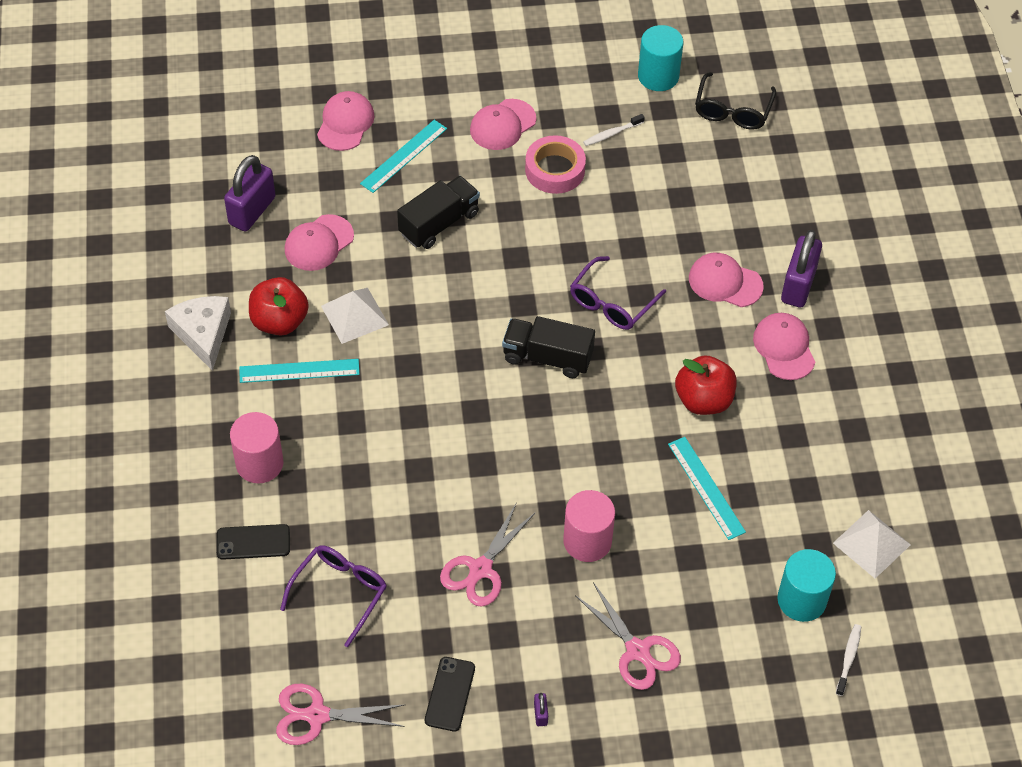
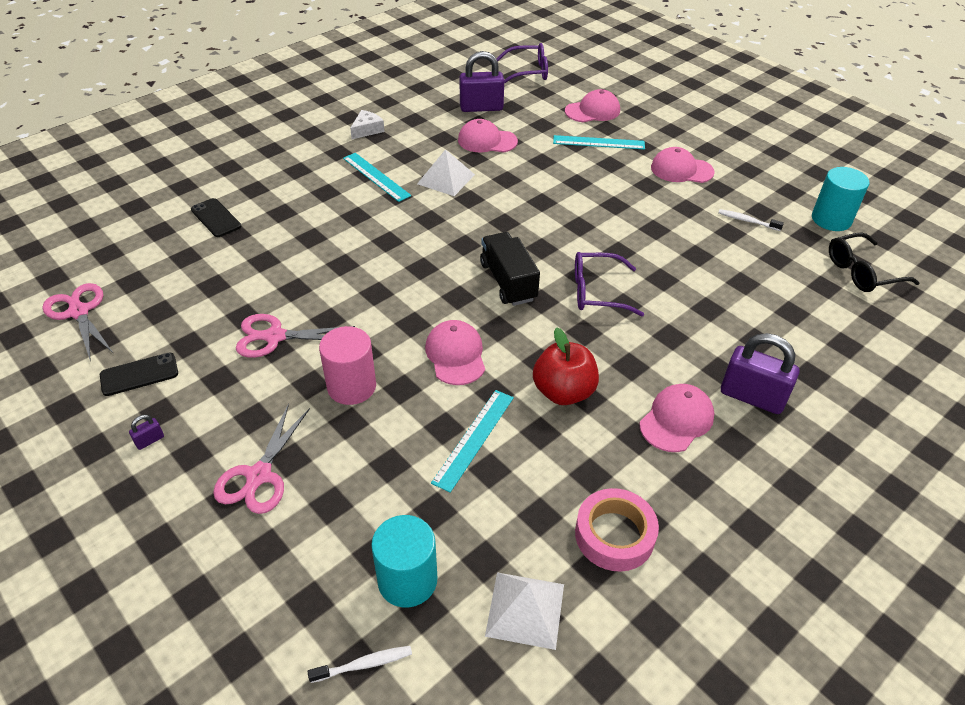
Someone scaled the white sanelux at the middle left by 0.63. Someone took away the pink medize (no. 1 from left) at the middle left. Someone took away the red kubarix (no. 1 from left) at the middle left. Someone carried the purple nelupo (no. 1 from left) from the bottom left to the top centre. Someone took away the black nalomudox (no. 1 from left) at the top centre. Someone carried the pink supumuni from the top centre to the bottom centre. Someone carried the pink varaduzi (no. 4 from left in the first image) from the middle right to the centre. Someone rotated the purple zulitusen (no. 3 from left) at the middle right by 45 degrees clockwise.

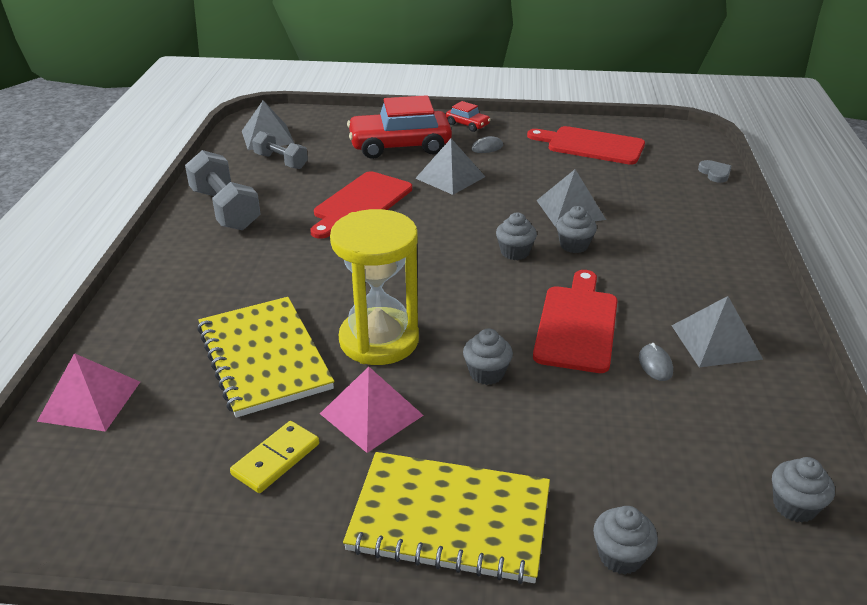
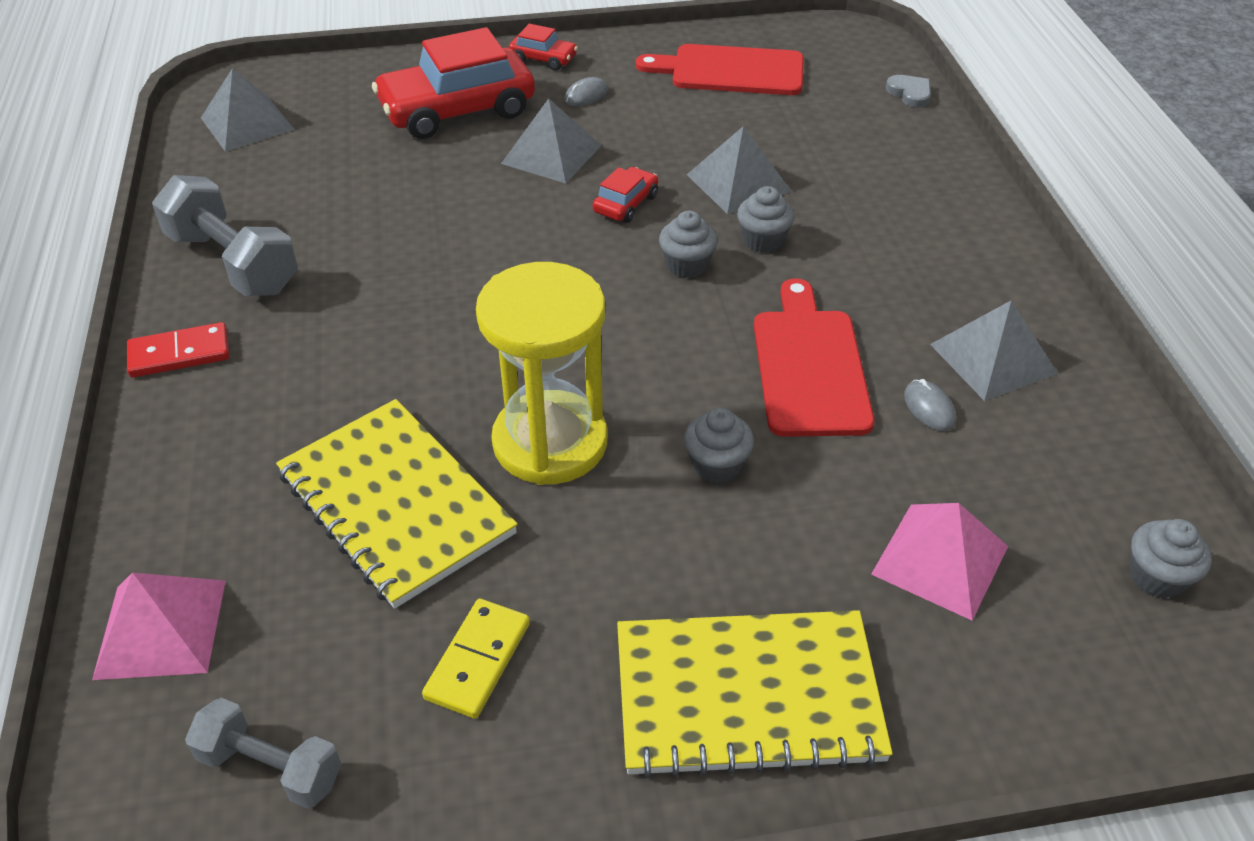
Someone carried the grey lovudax (no. 2 from left) from the top left to the bottom left. Someone took away the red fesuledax (no. 1 from left) at the centre. Someone carried the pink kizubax (no. 2 from left) from the bottom centre to the bottom right. Someone took away the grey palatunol (no. 4 from left) at the bottom right. Someone put down the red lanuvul at the middle left. Someone put down the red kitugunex (no. 3 from left) at the top centre.

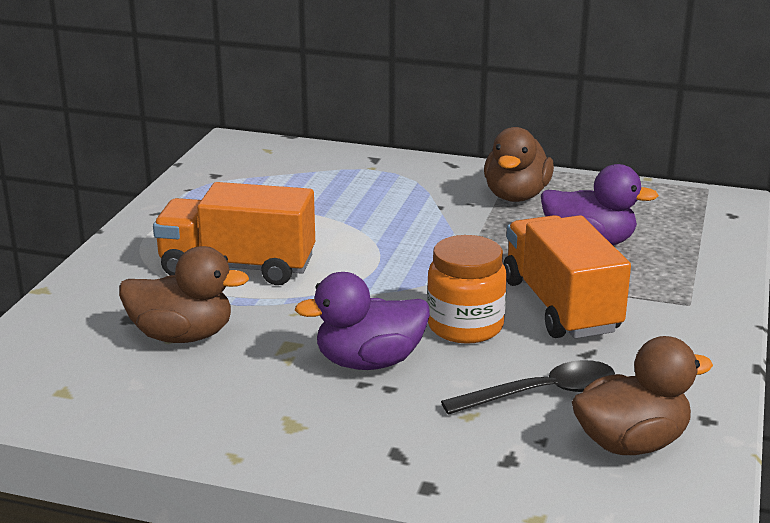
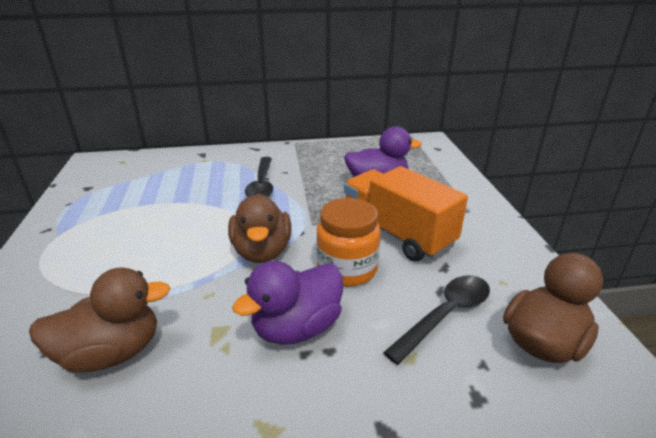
Someone took away the orange nalomudox (no. 1 from left) at the middle left. Someone carried the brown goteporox (no. 2 from left) from the top right to the centre. Someone put down the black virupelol (no. 1 from left) at the centre.

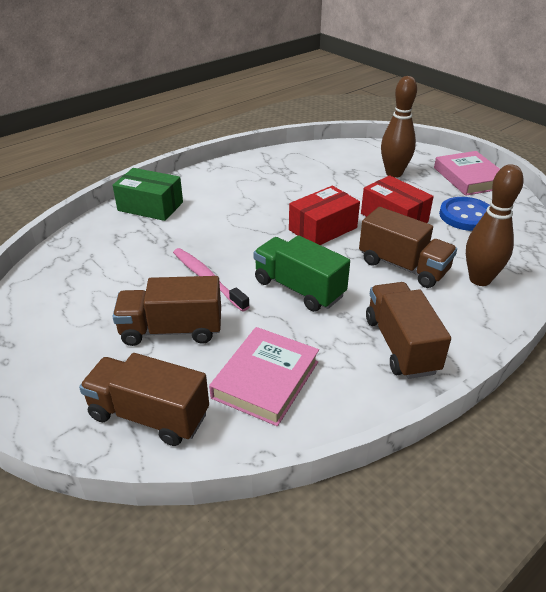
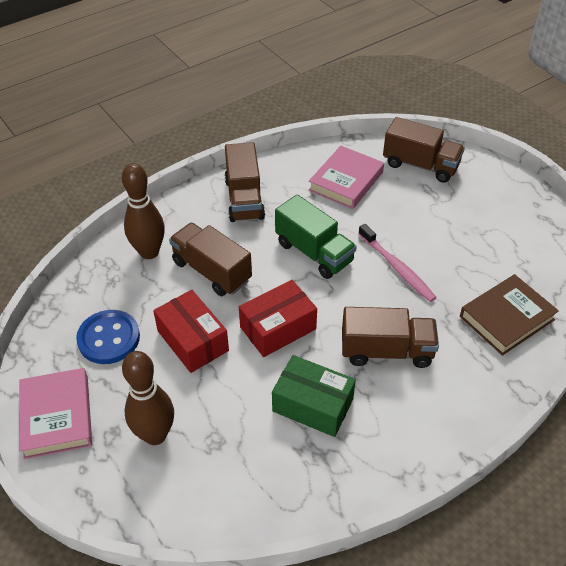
Someone carried the brown nalomudox (no. 2 from left in the first image) from the middle left to the middle right. Someone carried the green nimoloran from the top left to the bottom centre. Someone put down the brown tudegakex at the middle right.

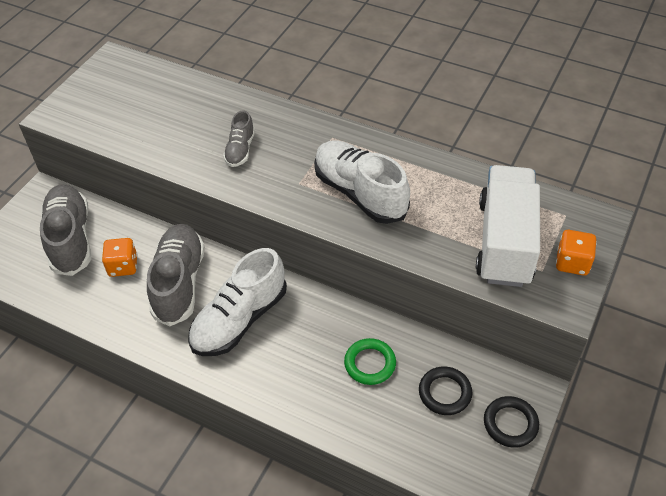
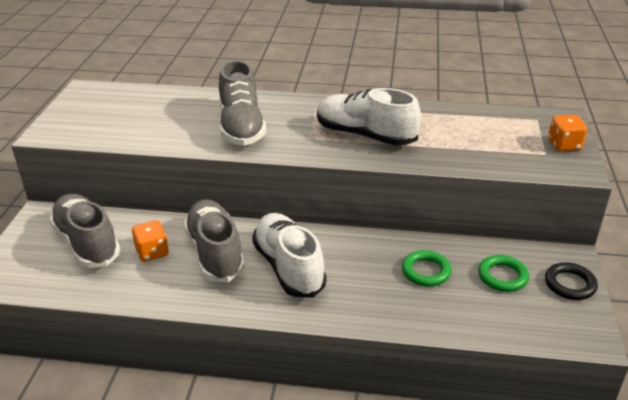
Someone rotated the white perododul (no. 1 from left) at the centre by 135 degrees clockwise. Someone scaled the grey perododul (no. 3 from left) at the top centre by 1.92. Someone repainted the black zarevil (no. 1 from left) at the bottom right, which became the green zarevil (no. 2 from left) at the bottom right. Someone took away the white nalomudox at the middle right.

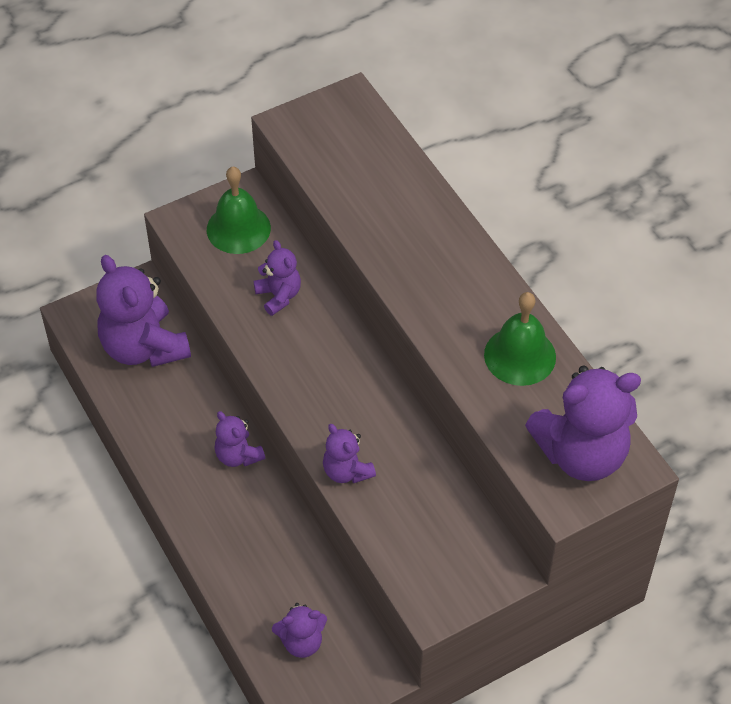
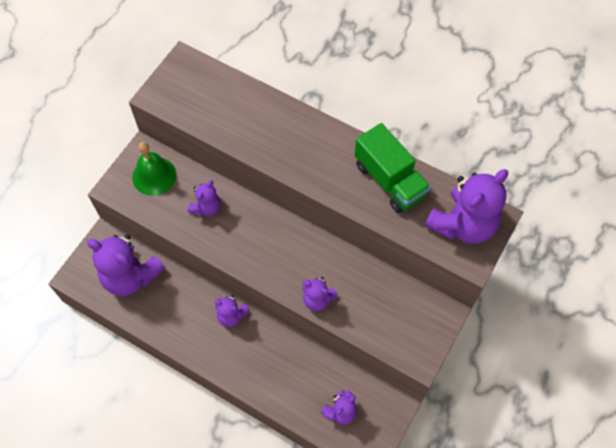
Someone rotated the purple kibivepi (no. 3 from left in the first image) at the centre by 90 degrees clockwise. Someone swapped the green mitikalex (no. 2 from left) at the middle right for the green nalomudox at the centre.

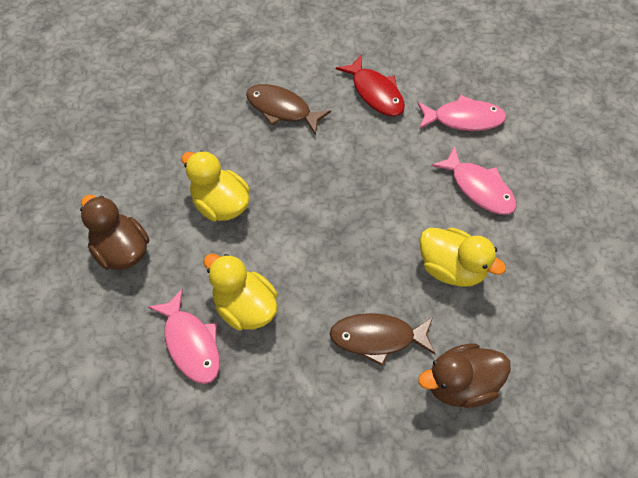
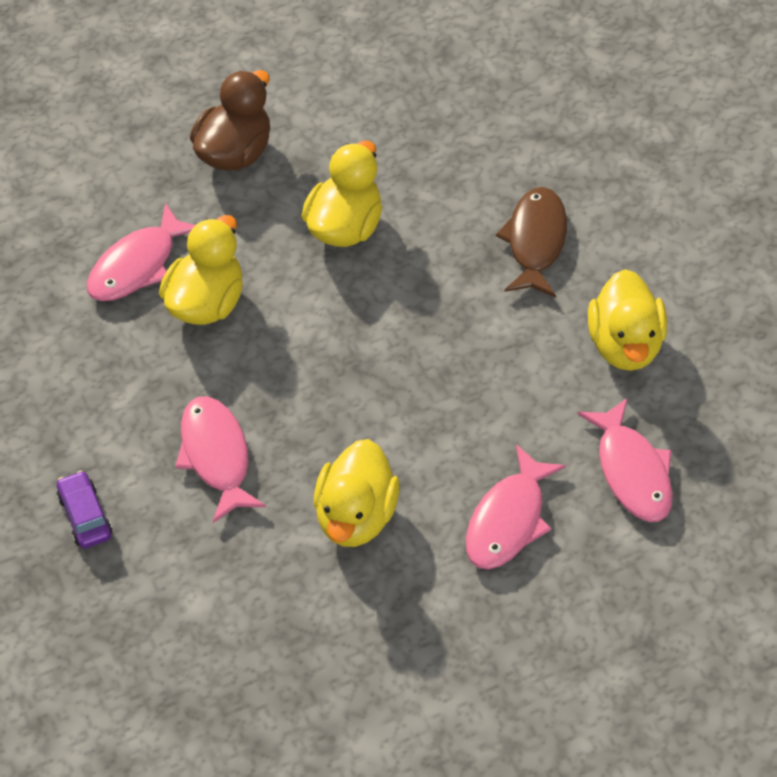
Someone repainted the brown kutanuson (no. 2 from left) at the bottom centre, which became the pink kutanuson (no. 2 from left) at the middle left. Someone swapped the red kutanuson at the top centre for the yellow goteporox (no. 4 from left) at the middle right. Someone took away the brown goteporox (no. 2 from left) at the bottom right. Someone put down the purple kitugunex at the middle left.

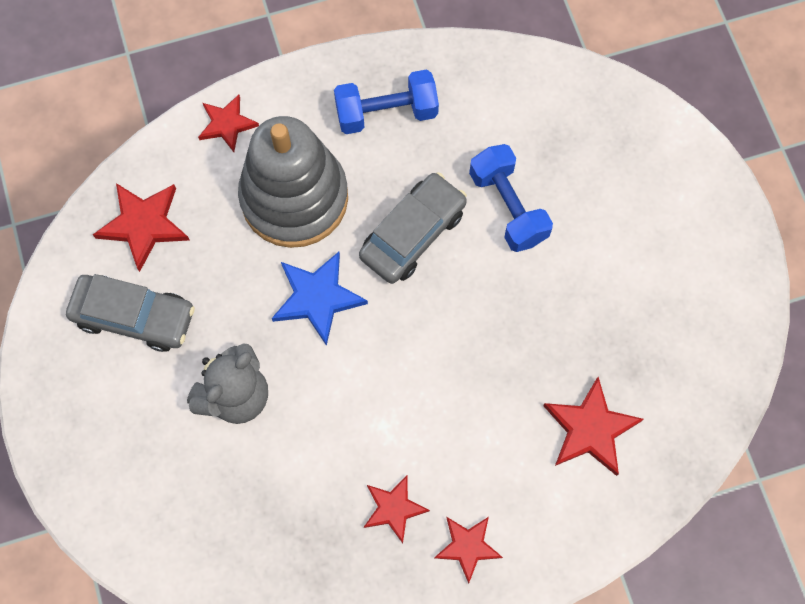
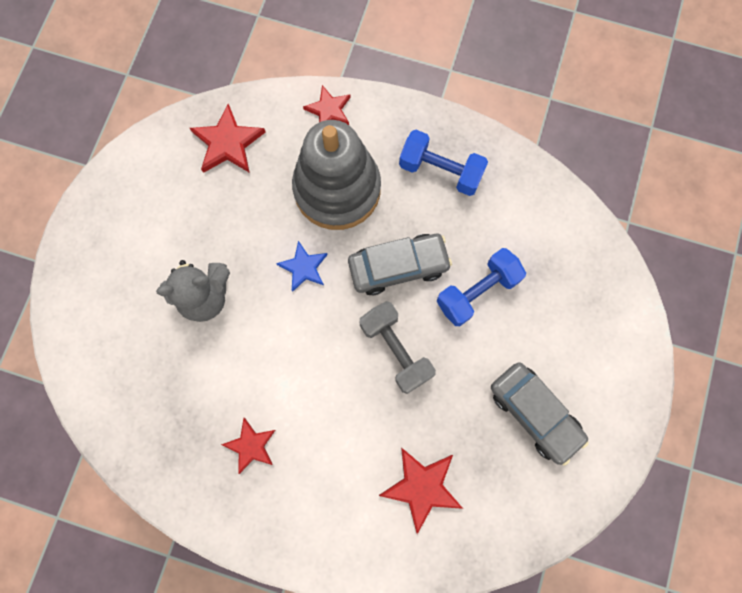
Someone carried the grey kitugunex (no. 1 from left in the first image) from the middle left to the bottom right. Someone scaled the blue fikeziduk at the centre by 0.67. Someone took away the red fikeziduk (no. 4 from left) at the bottom centre. Someone rotated the blue lovudax (no. 2 from left) at the top centre by 45 degrees clockwise. Someone put down the grey lovudax at the centre.

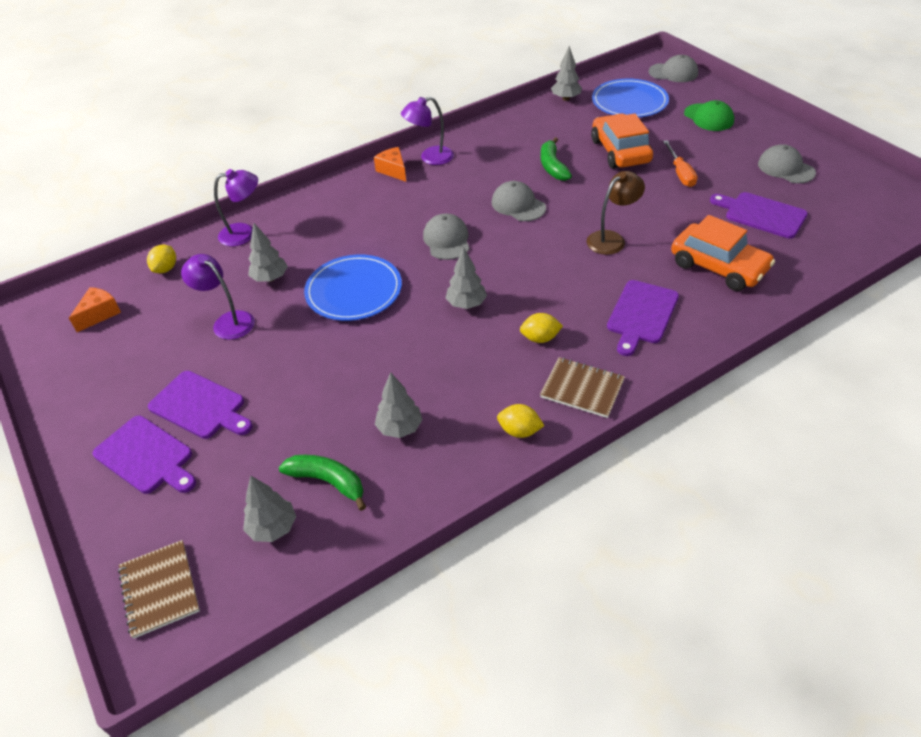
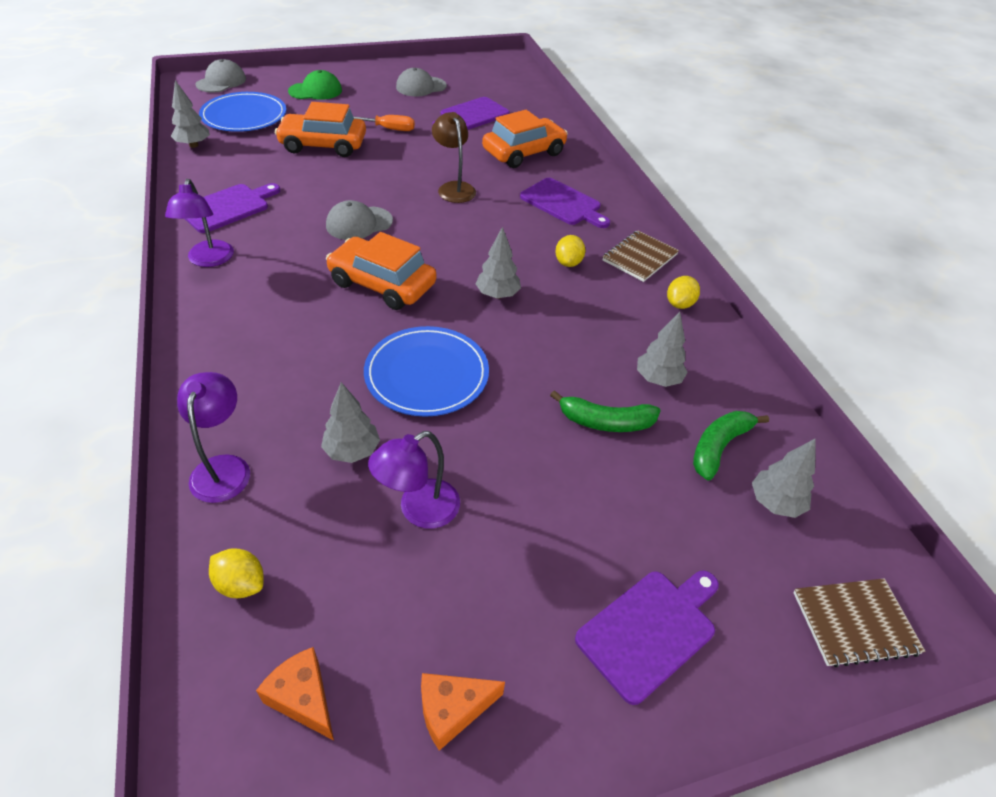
Someone carried the purple fesuledax (no. 2 from left in the first image) from the middle left to the top left. Someone carried the orange sanelux (no. 2 from left) from the top centre to the bottom centre. Someone swapped the grey varaduzi (no. 1 from left) at the top centre for the orange kitugunex (no. 2 from left) at the centre. Someone carried the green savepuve (no. 2 from left in the first image) from the top centre to the centre.

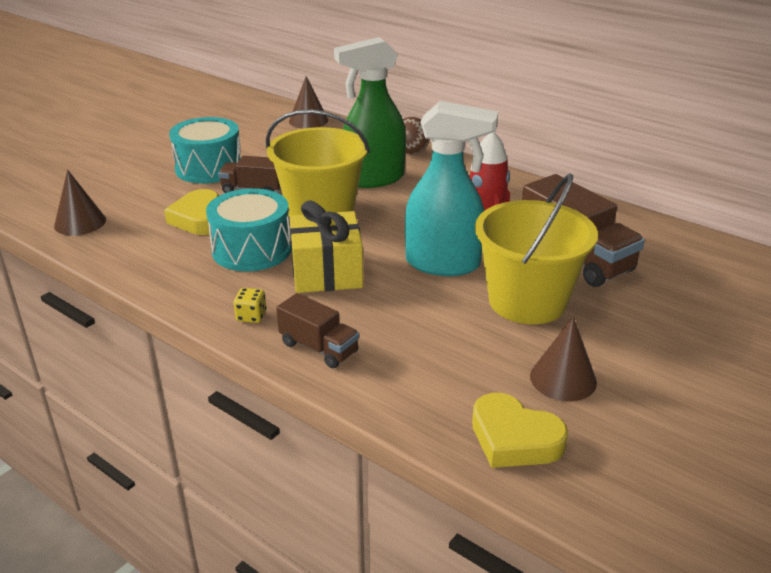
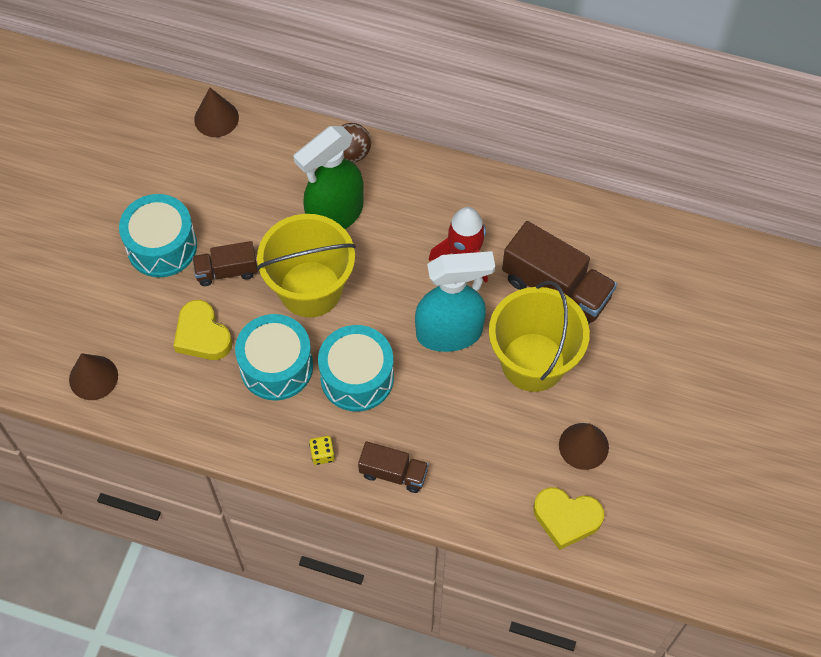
Someone swapped the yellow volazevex at the centre for the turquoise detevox (no. 3 from left) at the centre.

